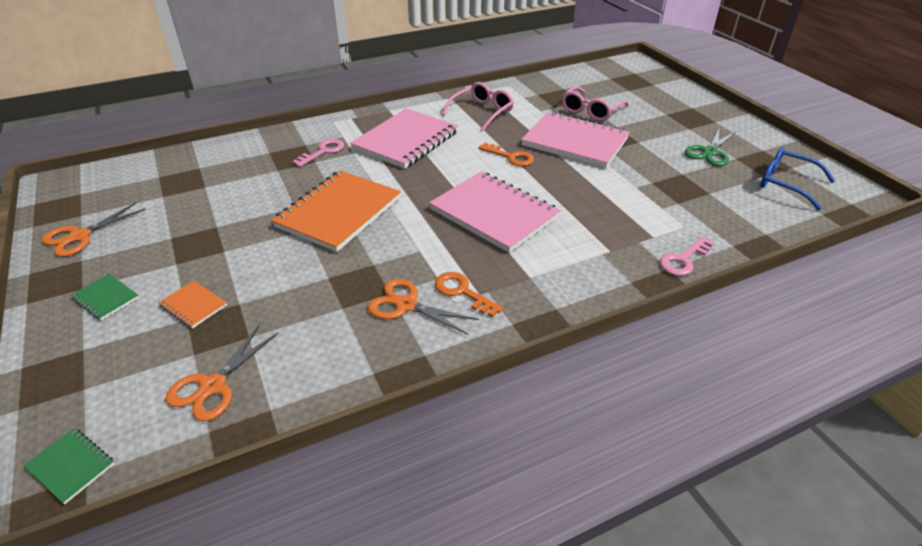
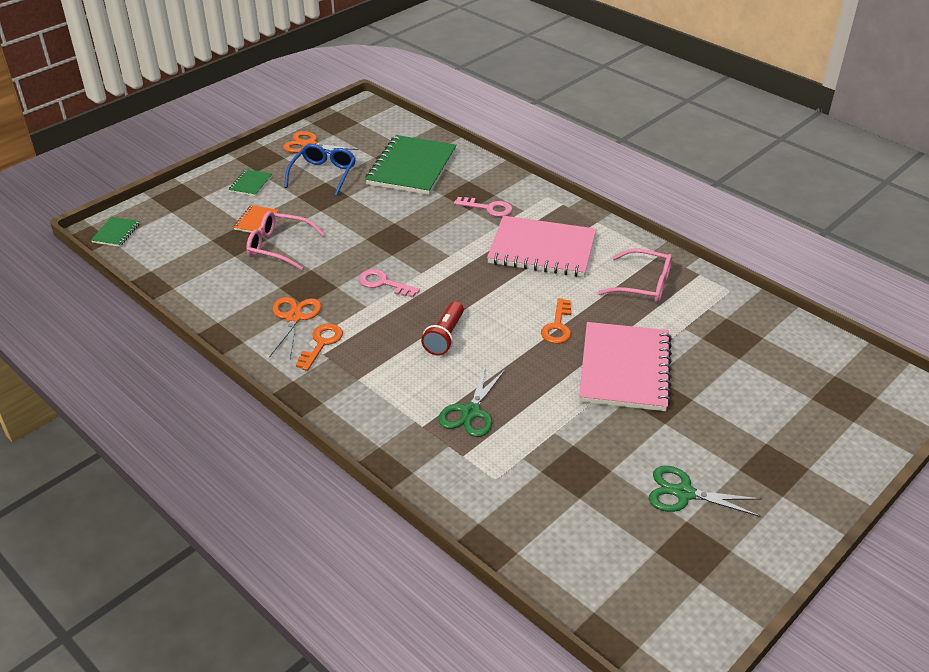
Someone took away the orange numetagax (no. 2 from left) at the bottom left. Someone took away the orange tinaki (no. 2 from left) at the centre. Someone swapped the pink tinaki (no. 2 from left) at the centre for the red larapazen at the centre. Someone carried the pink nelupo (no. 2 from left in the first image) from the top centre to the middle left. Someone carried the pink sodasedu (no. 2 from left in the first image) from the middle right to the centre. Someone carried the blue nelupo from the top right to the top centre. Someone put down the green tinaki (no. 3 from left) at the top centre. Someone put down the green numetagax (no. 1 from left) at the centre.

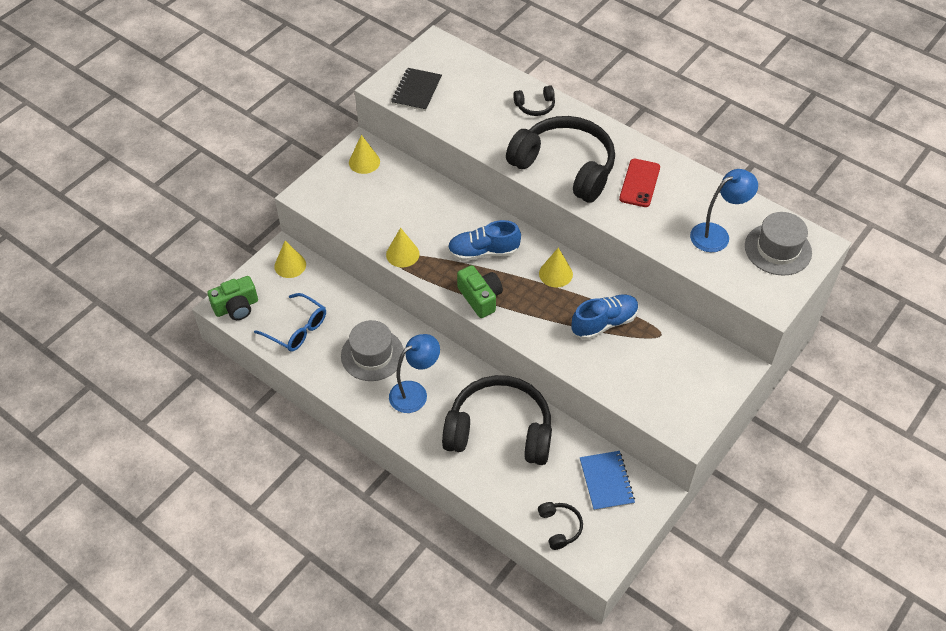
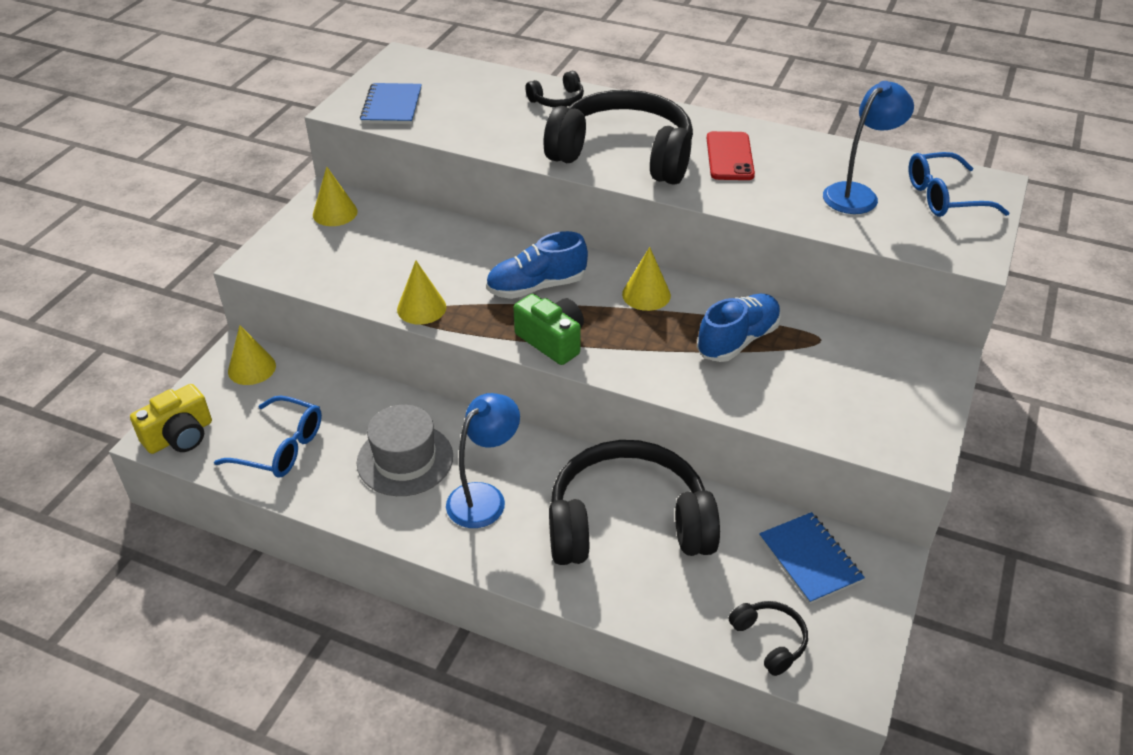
Someone repainted the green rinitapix (no. 1 from left) at the middle left, which became the yellow rinitapix at the middle left. Someone repainted the black tinaki at the top centre, which became the blue tinaki (no. 1 from left) at the top centre. Someone swapped the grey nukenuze (no. 2 from left) at the middle right for the blue nelupo (no. 2 from left) at the top right.

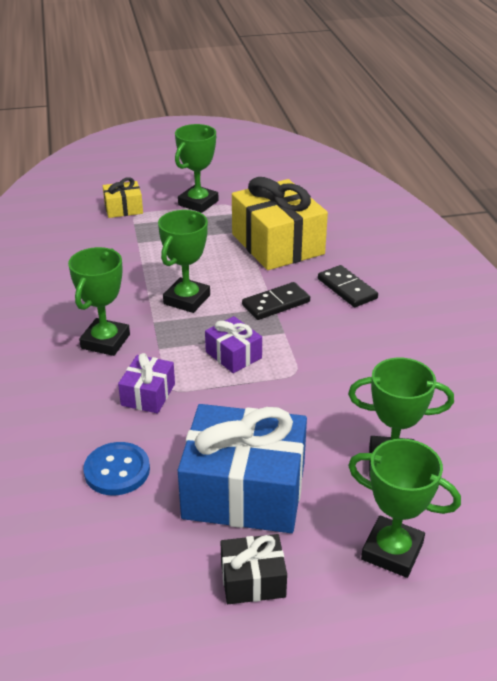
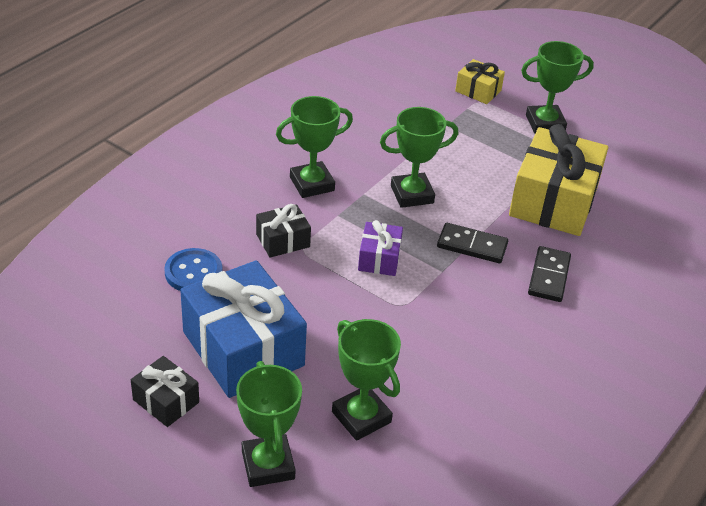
Someone repainted the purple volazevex (no. 1 from left) at the middle left, which became the black volazevex (no. 2 from left) at the centre.

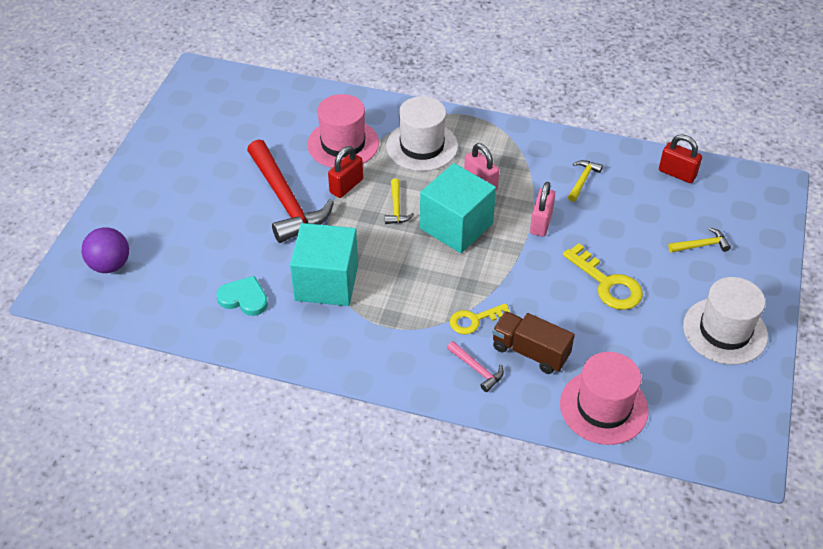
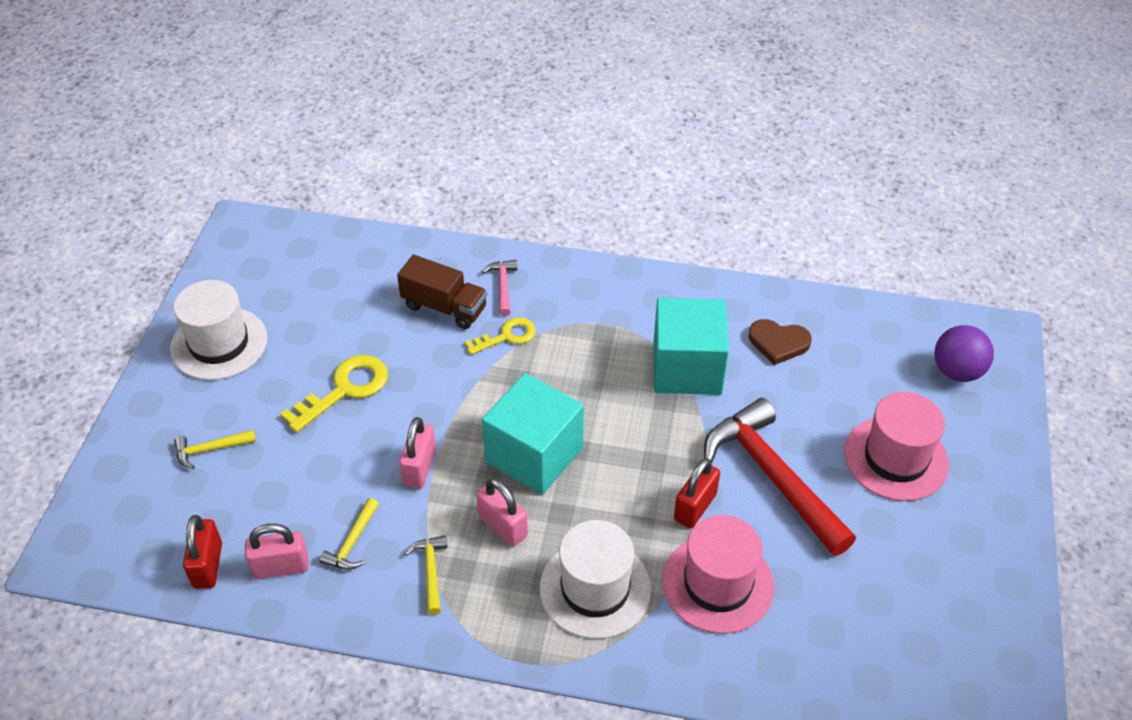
Someone repainted the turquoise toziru at the middle left, which became the brown toziru at the middle right. Someone carried the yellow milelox (no. 1 from left in the first image) from the centre to the bottom centre. Someone rotated the pink milelox at the bottom centre by 45 degrees clockwise. Someone carried the pink nukenuze (no. 2 from left) from the bottom right to the middle right. Someone rotated the yellow sodasedu (no. 2 from left in the first image) at the middle right by 90 degrees clockwise. Someone rotated the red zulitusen (no. 2 from left in the first image) at the top right by 60 degrees clockwise. Someone put down the pink zulitusen (no. 1 from left) at the bottom left.

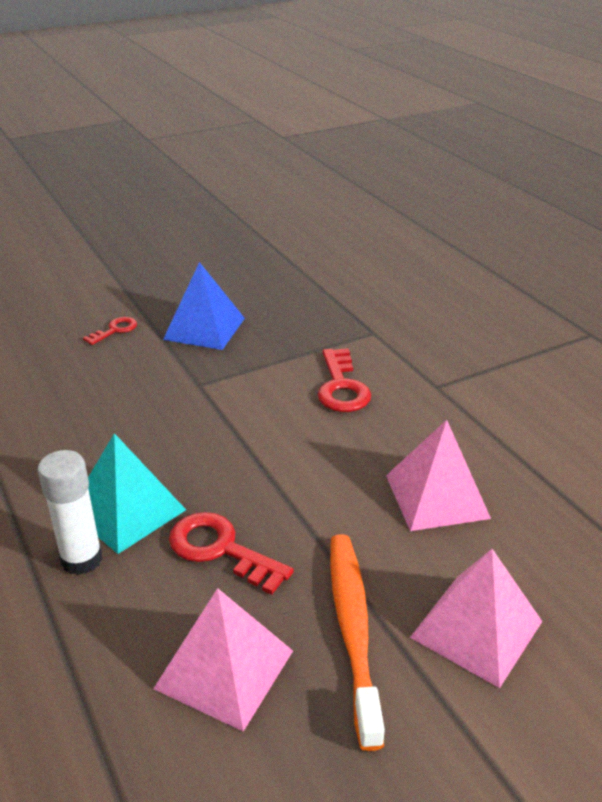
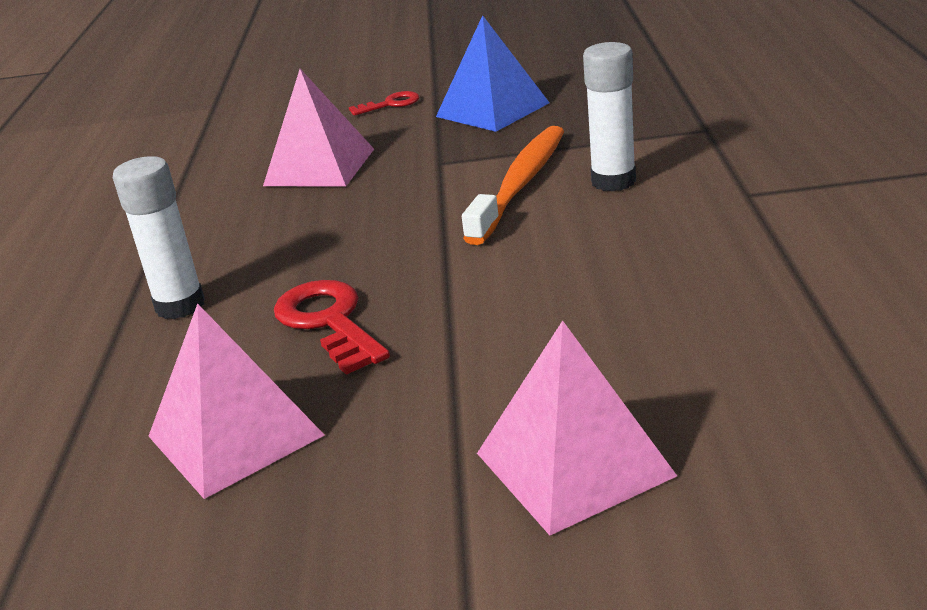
Someone took away the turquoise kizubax at the middle left. Someone swapped the red sodasedu (no. 3 from left) at the centre for the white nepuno (no. 2 from left) at the top centre. Someone carried the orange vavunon from the bottom centre to the top centre. Someone carried the pink kizubax (no. 2 from left) from the middle right to the top centre.

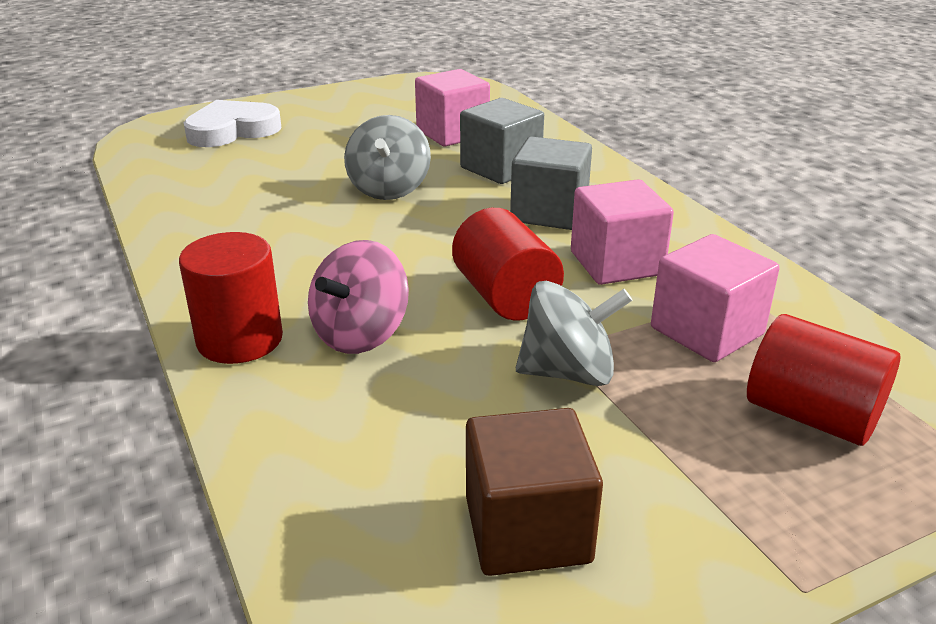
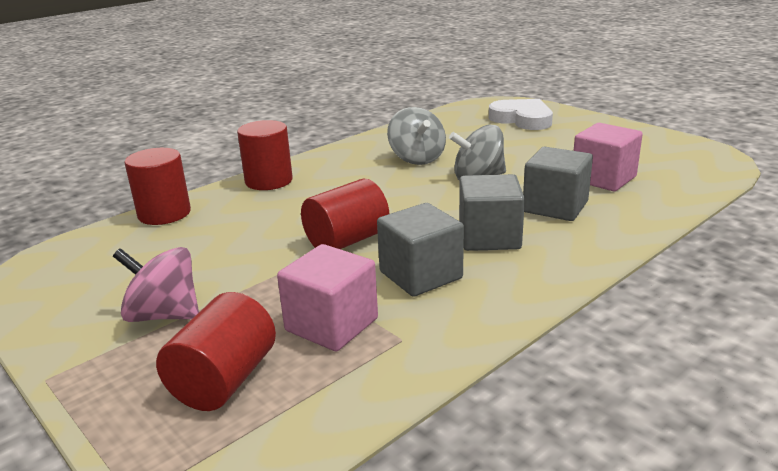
Someone carried the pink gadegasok from the centre to the middle left. Someone took away the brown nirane at the bottom centre. Someone carried the grey gadegasok (no. 2 from left in the first image) from the centre to the top centre. Someone repainted the pink nirane (no. 2 from left) at the centre, which became the grey nirane (no. 1 from left) at the centre. Someone put down the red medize (no. 1 from left) at the middle left.

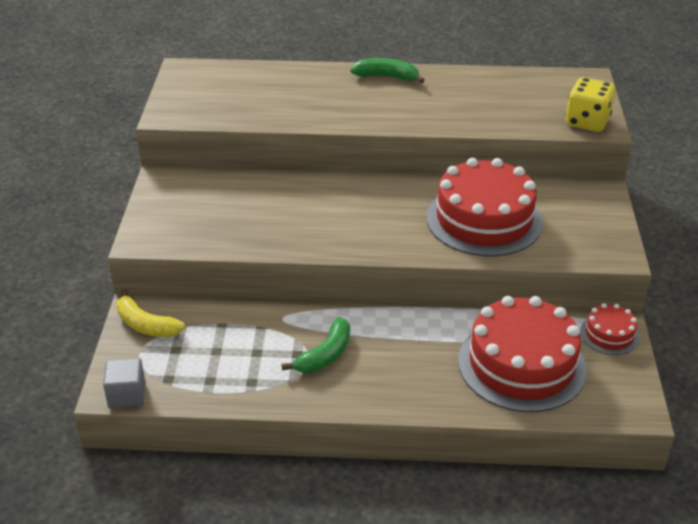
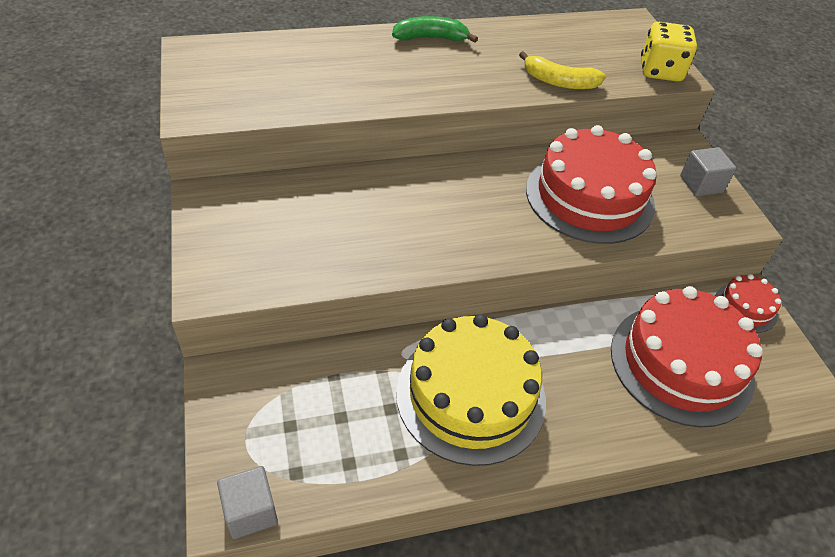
Someone carried the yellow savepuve from the middle left to the top right. Someone swapped the green savepuve (no. 1 from left) at the centre for the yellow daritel at the bottom centre. Someone put down the grey nirane (no. 2 from left) at the top right.

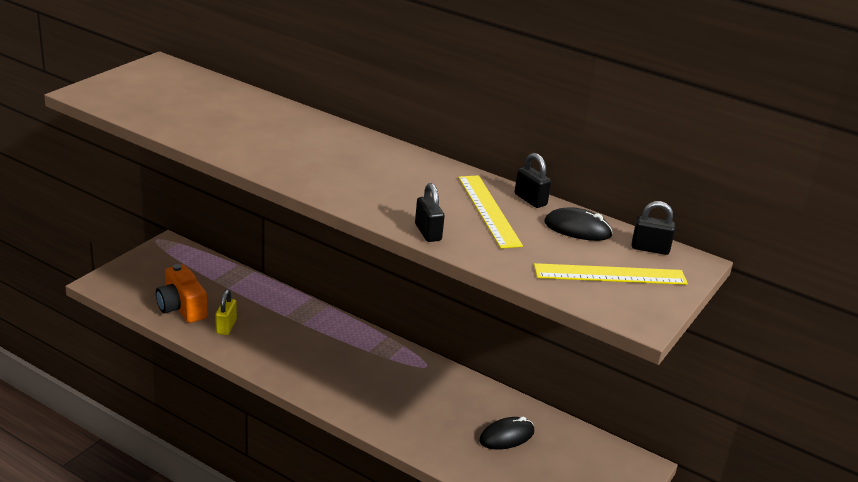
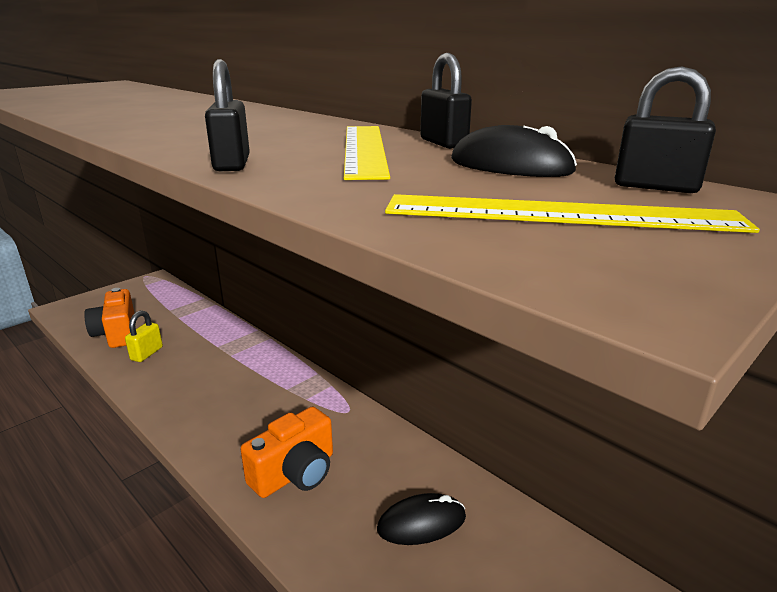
Someone put down the orange rinitapix (no. 2 from left) at the bottom centre.

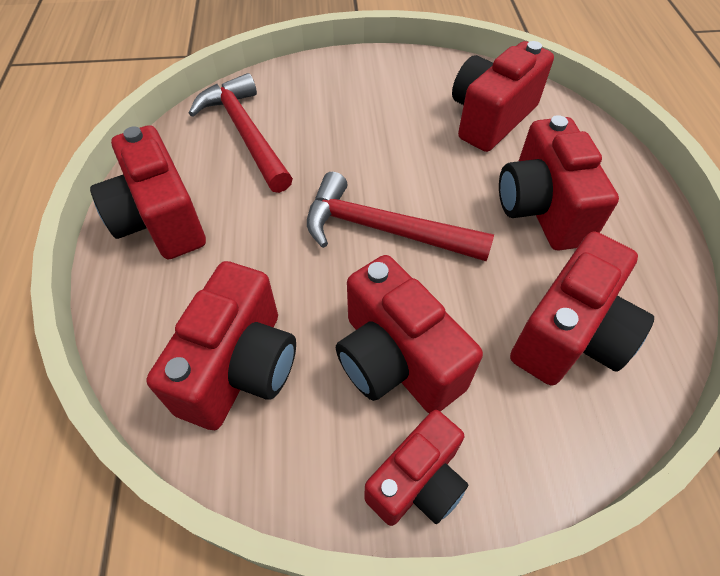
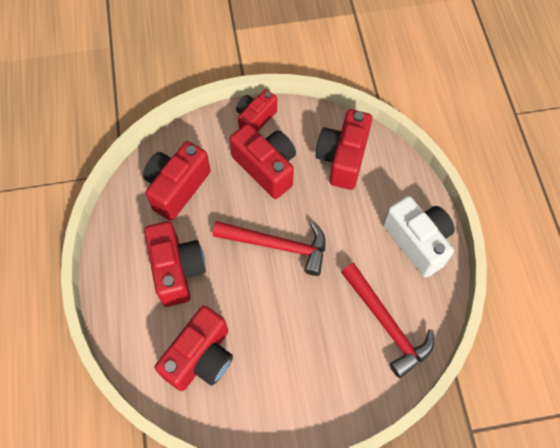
Someone repainted the red rinitapix (no. 1 from left) at the middle left, which became the white rinitapix at the middle right.

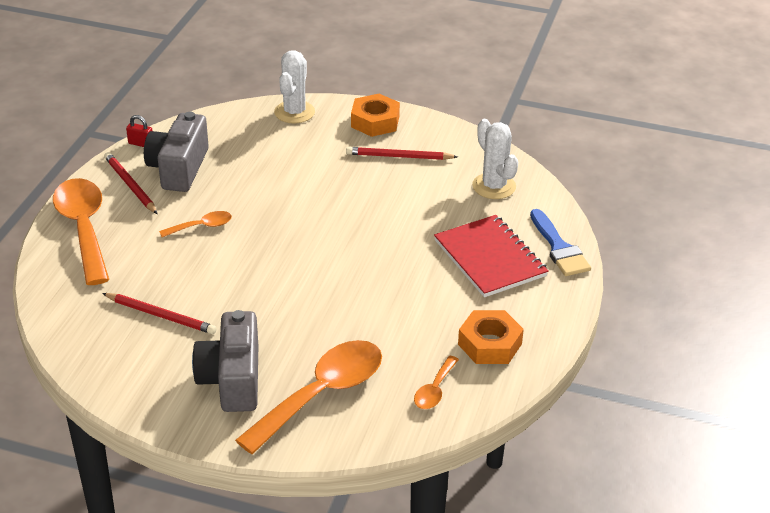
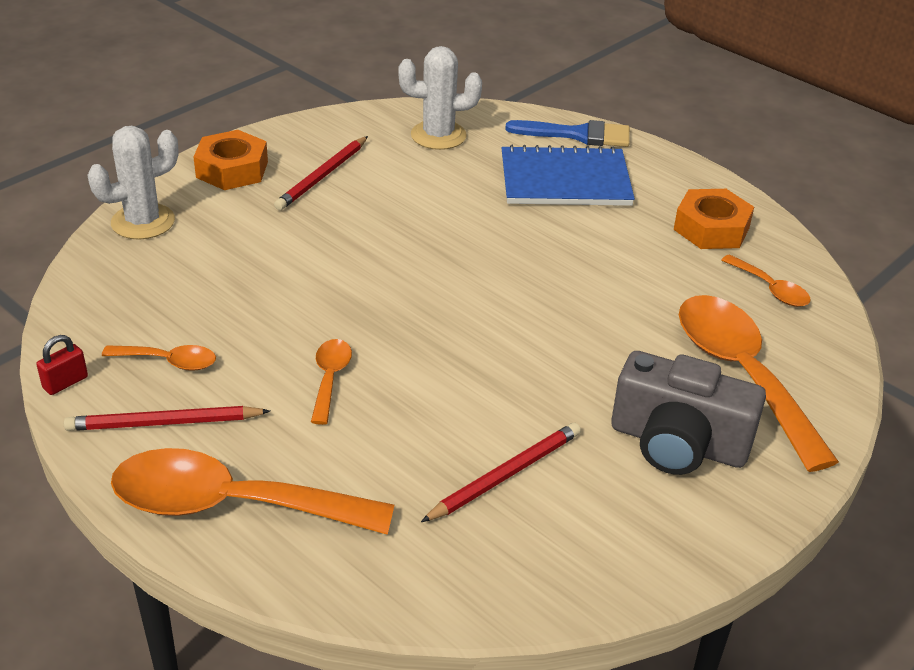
Someone swapped the grey rinitapix (no. 1 from left) at the top left for the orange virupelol (no. 1 from left) at the middle left. Someone rotated the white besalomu (no. 1 from left) at the top centre by 75 degrees counterclockwise. Someone repainted the red tinaki at the centre, which became the blue tinaki at the top centre.

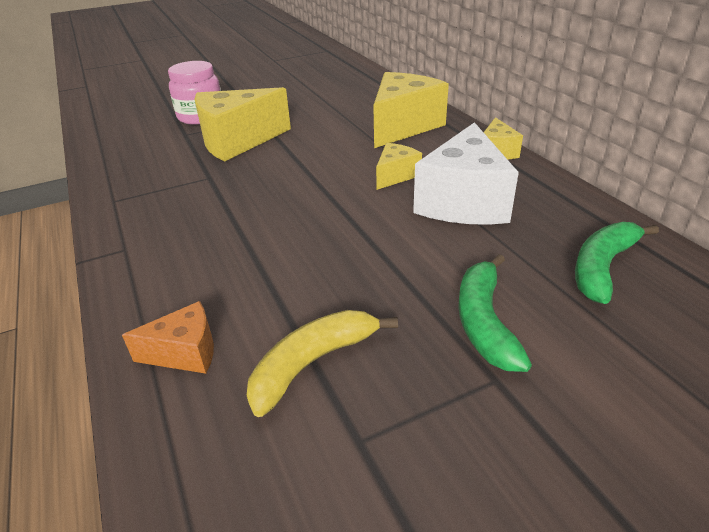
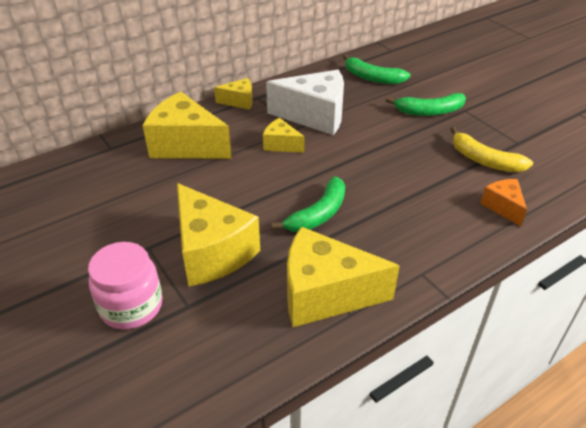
Someone put down the green savepuve (no. 1 from left) at the centre. Someone put down the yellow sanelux (no. 5 from left) at the centre.

